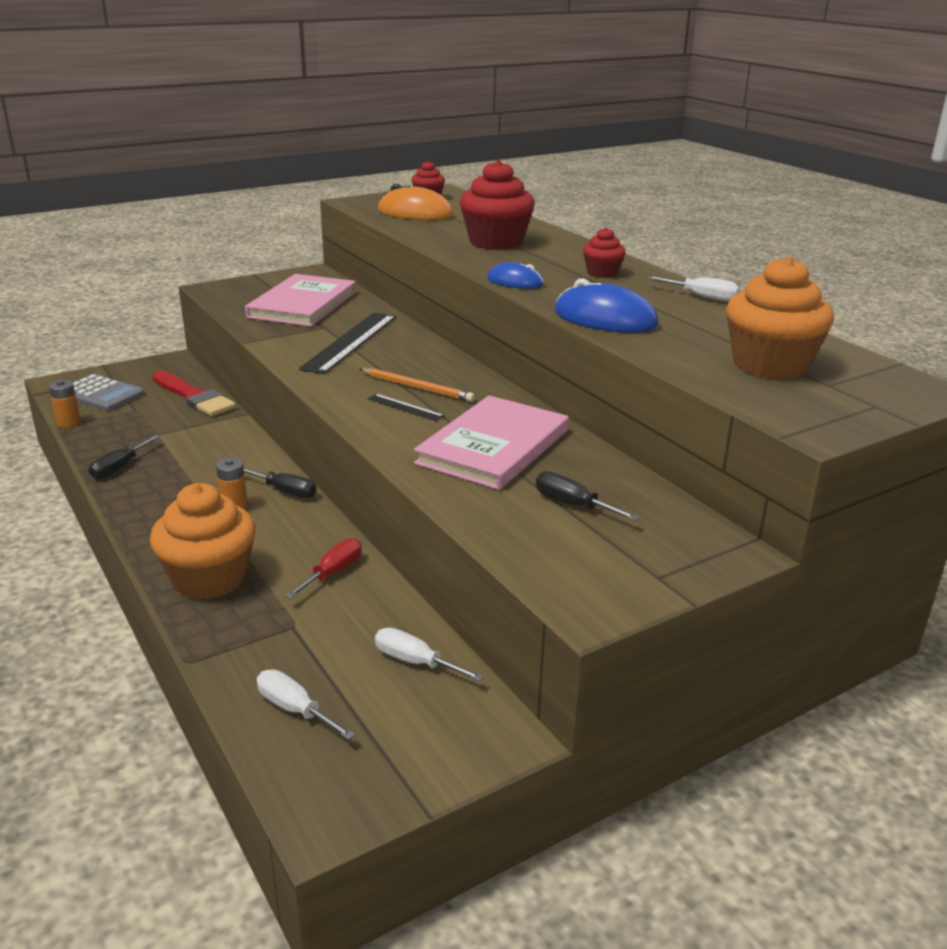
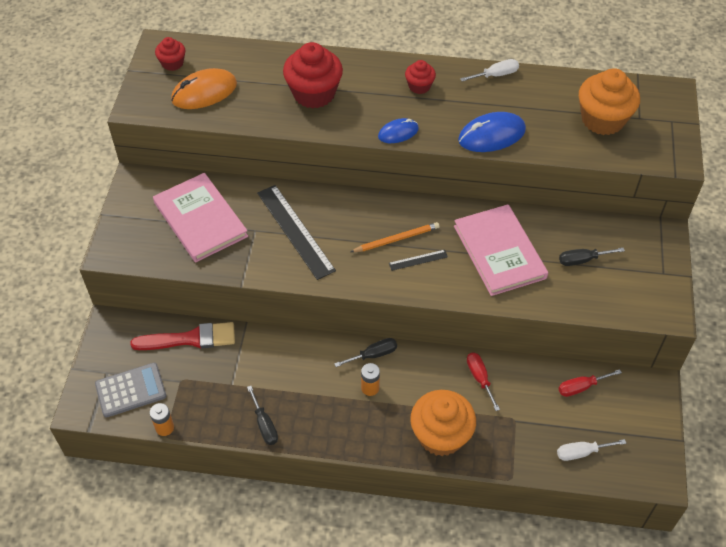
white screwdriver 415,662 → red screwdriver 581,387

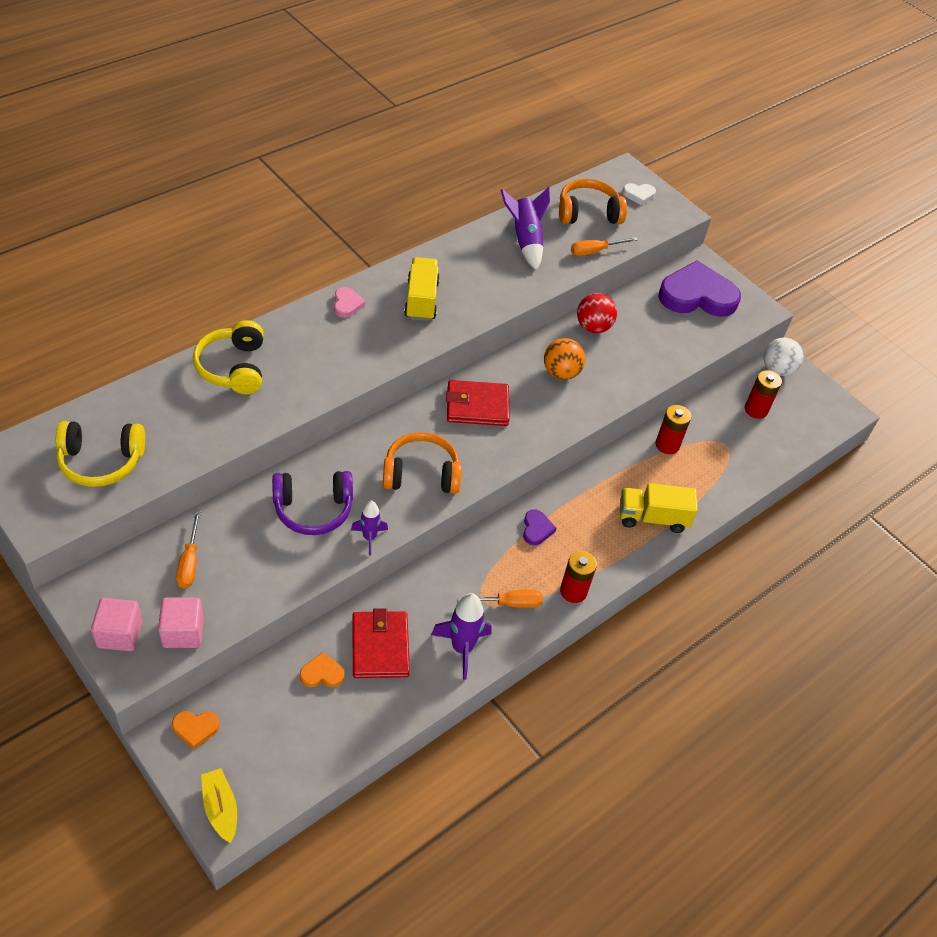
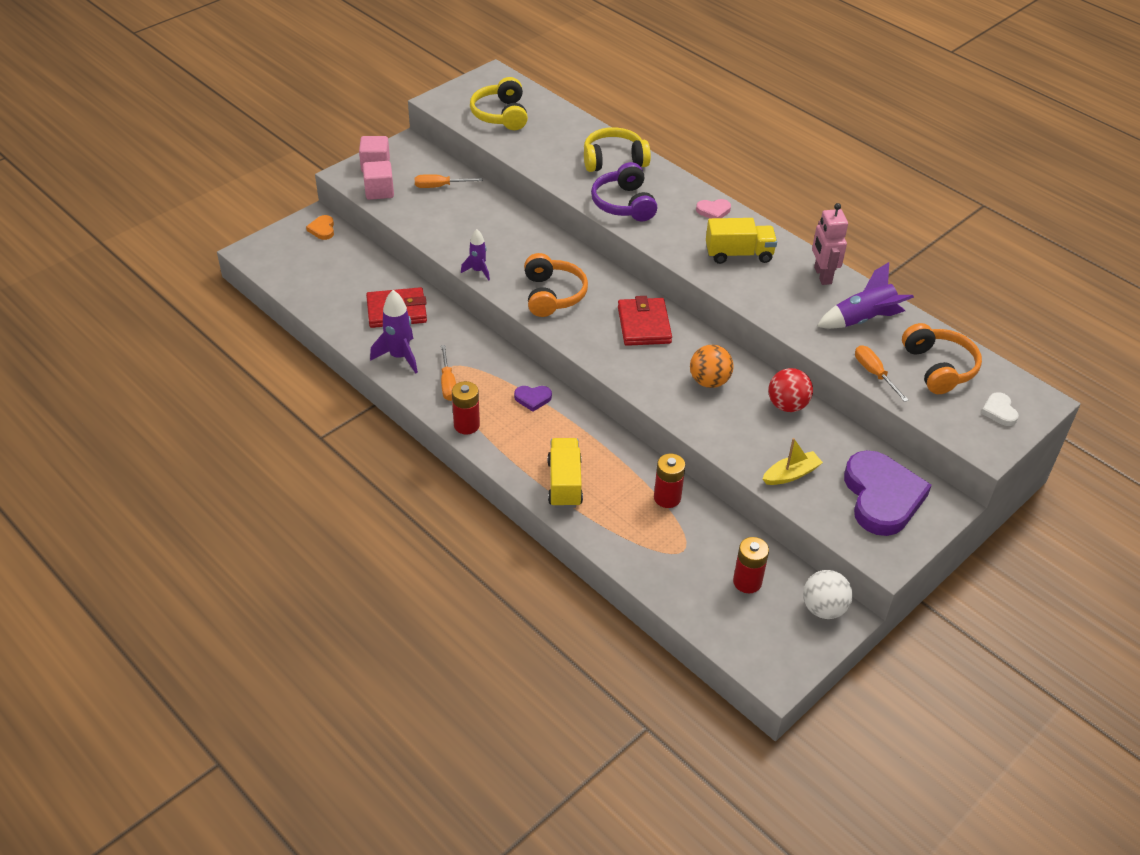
purple headphones 313,509 → purple headphones 624,204, moved
orange heart 322,673 → -
yellow boat 220,808 → yellow boat 791,474, moved
- → pink robot 822,275

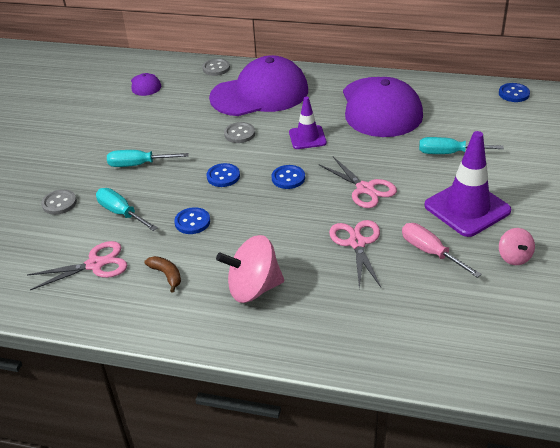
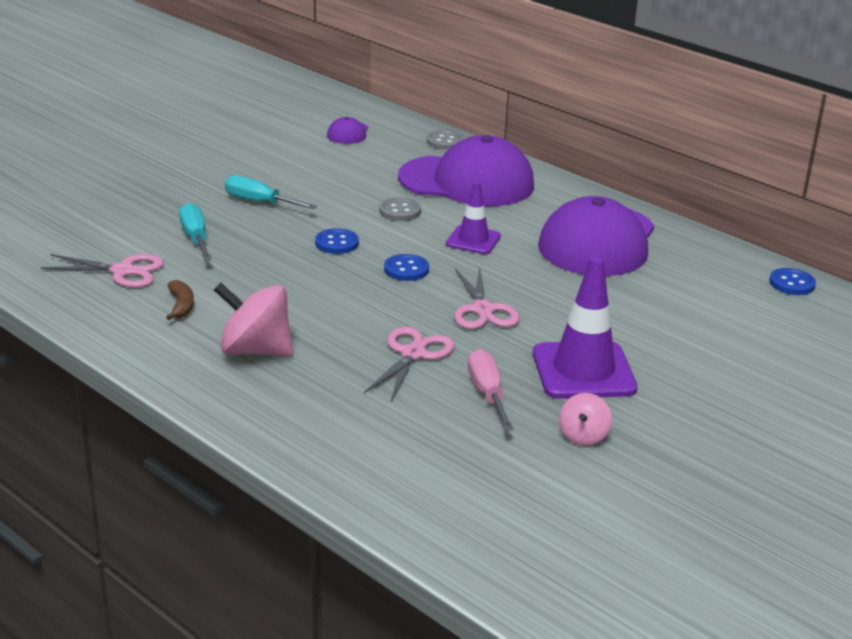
turquoise screwdriver 449,153 → -
grey button 59,203 → -
blue button 192,222 → -

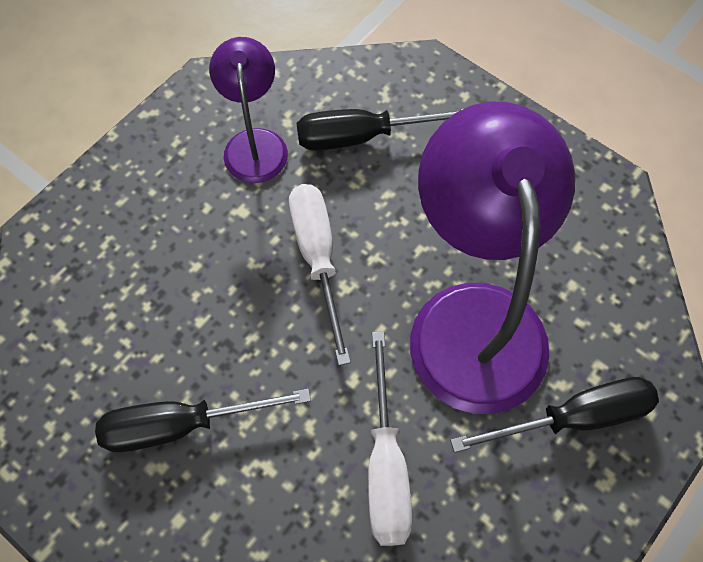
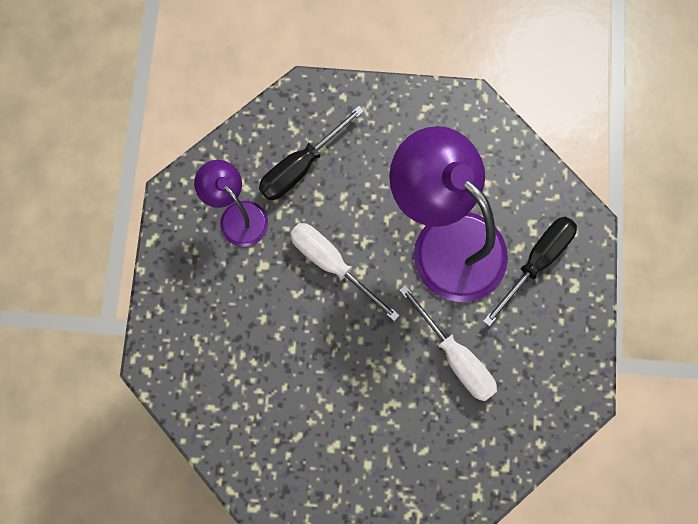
black screwdriver 181,425 → -

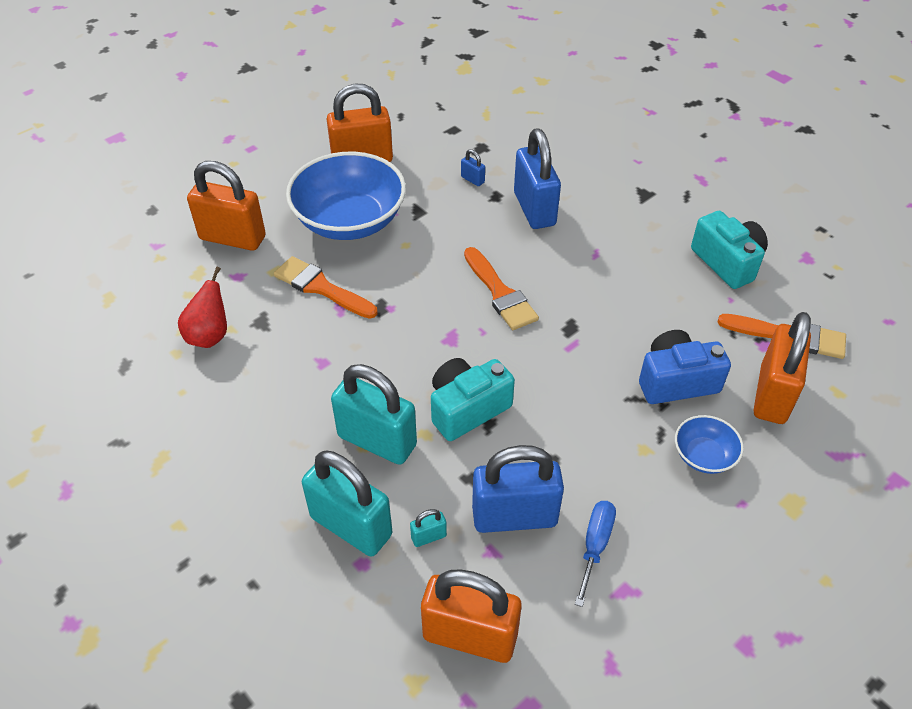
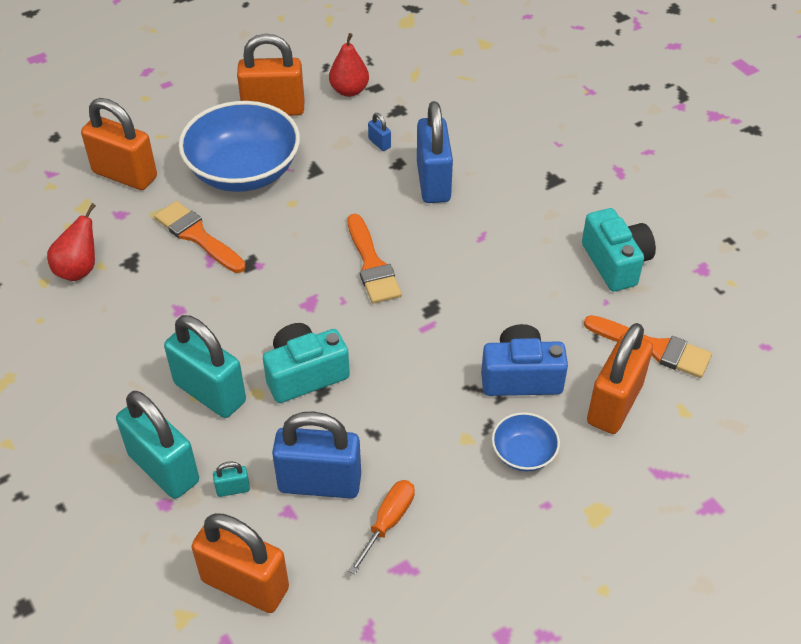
blue screwdriver 595,545 → orange screwdriver 388,522
- → red pear 349,90

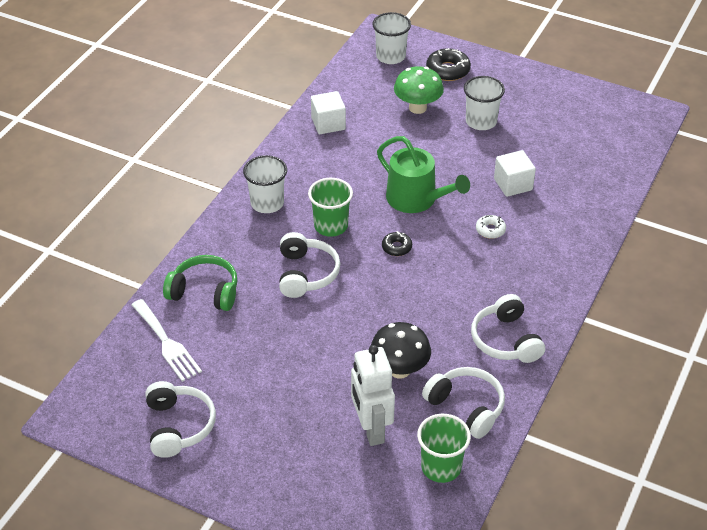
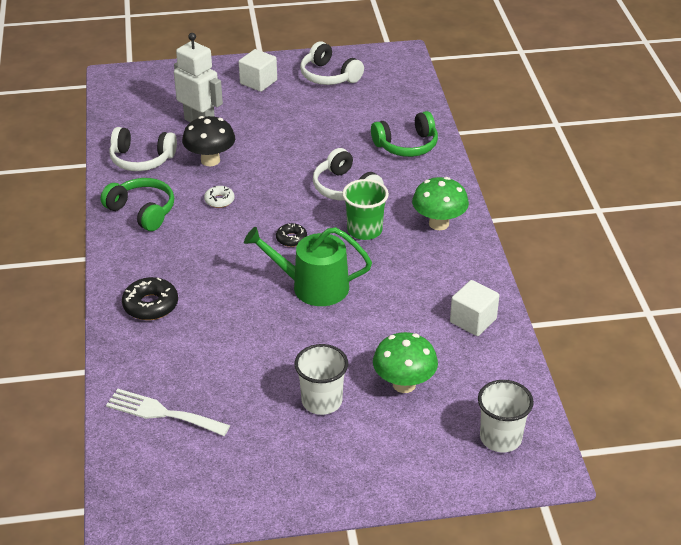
black donut 448,70 → black donut 150,305, moved
white cube 513,184 → white cube 258,82, moved
white cup 267,203 → green mushroom 439,223
white donut 490,230 → white donut 219,200, moved
white headphones 505,340 → green headphones 142,211
white fork 167,343 → white fork 162,413, moved
green cup 441,467 → -

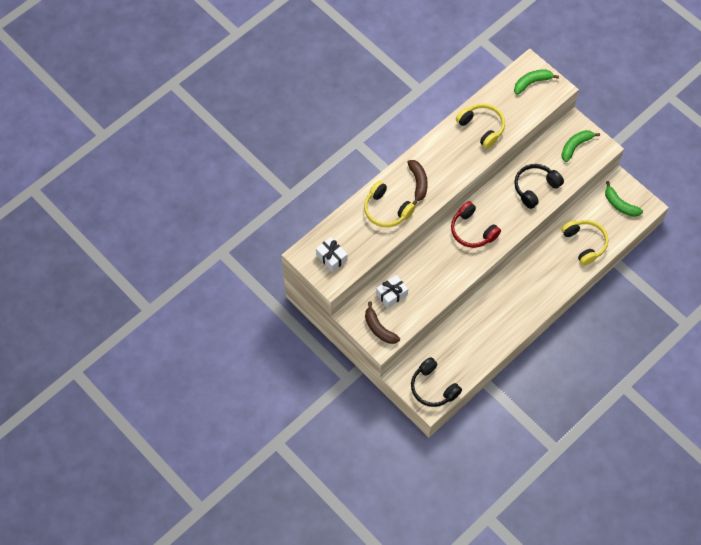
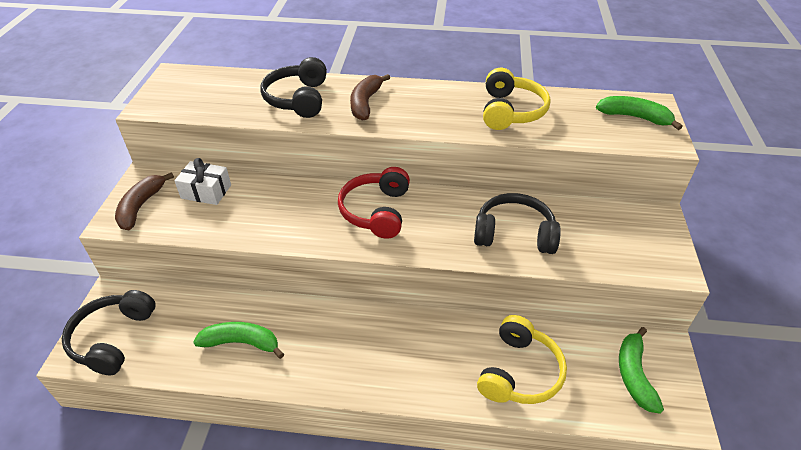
green banana 575,146 → green banana 241,343, moved
brown banana 418,183 → brown banana 366,103, 150 degrees clockwise
yellow headphones 386,210 → black headphones 298,99
white gift 331,257 → -

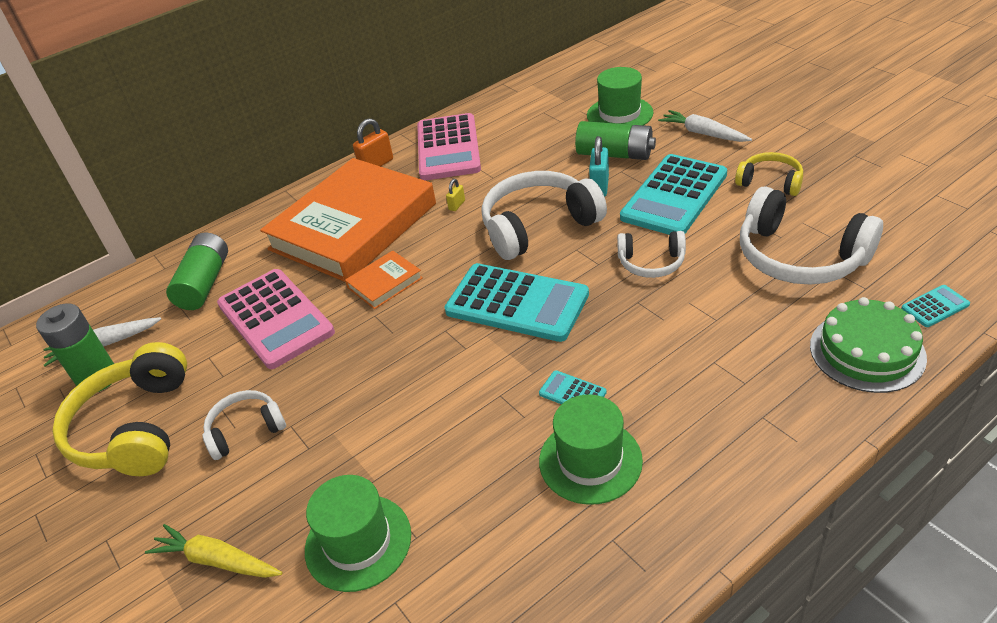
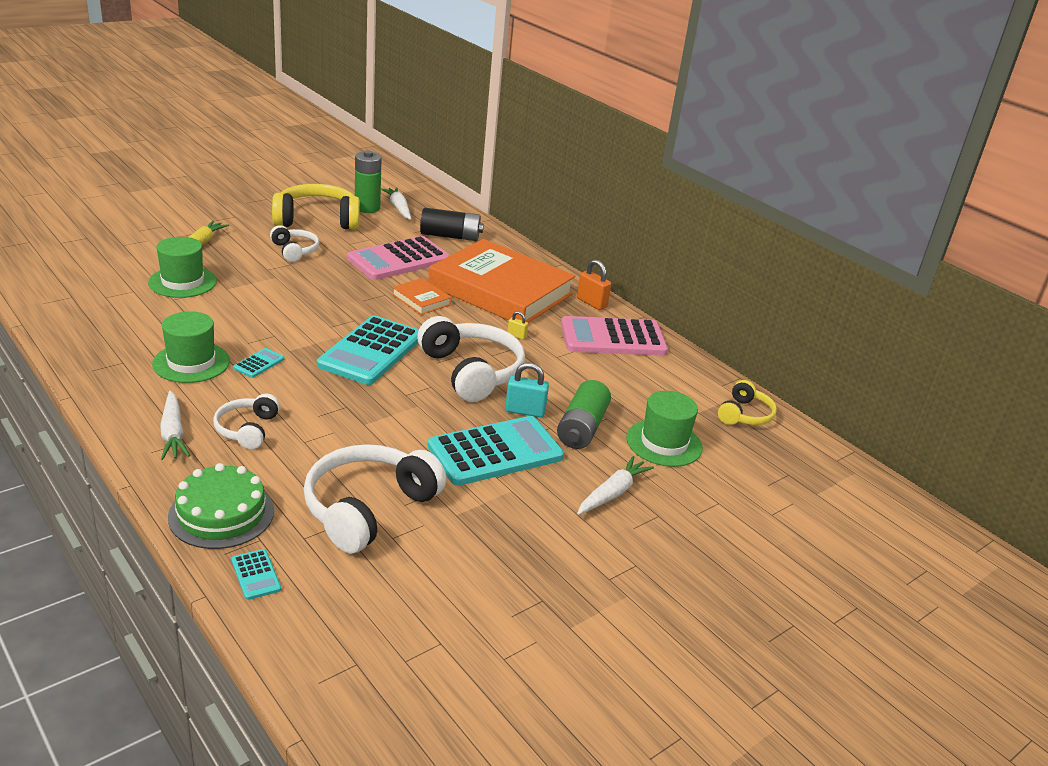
yellow headphones 770,182 → yellow headphones 745,415, moved
turquoise calculator 674,196 → turquoise calculator 495,452, 120 degrees clockwise
white headphones 651,263 → white headphones 247,429, moved
green battery 205,283 → black battery 450,236
- → white carrot 173,433

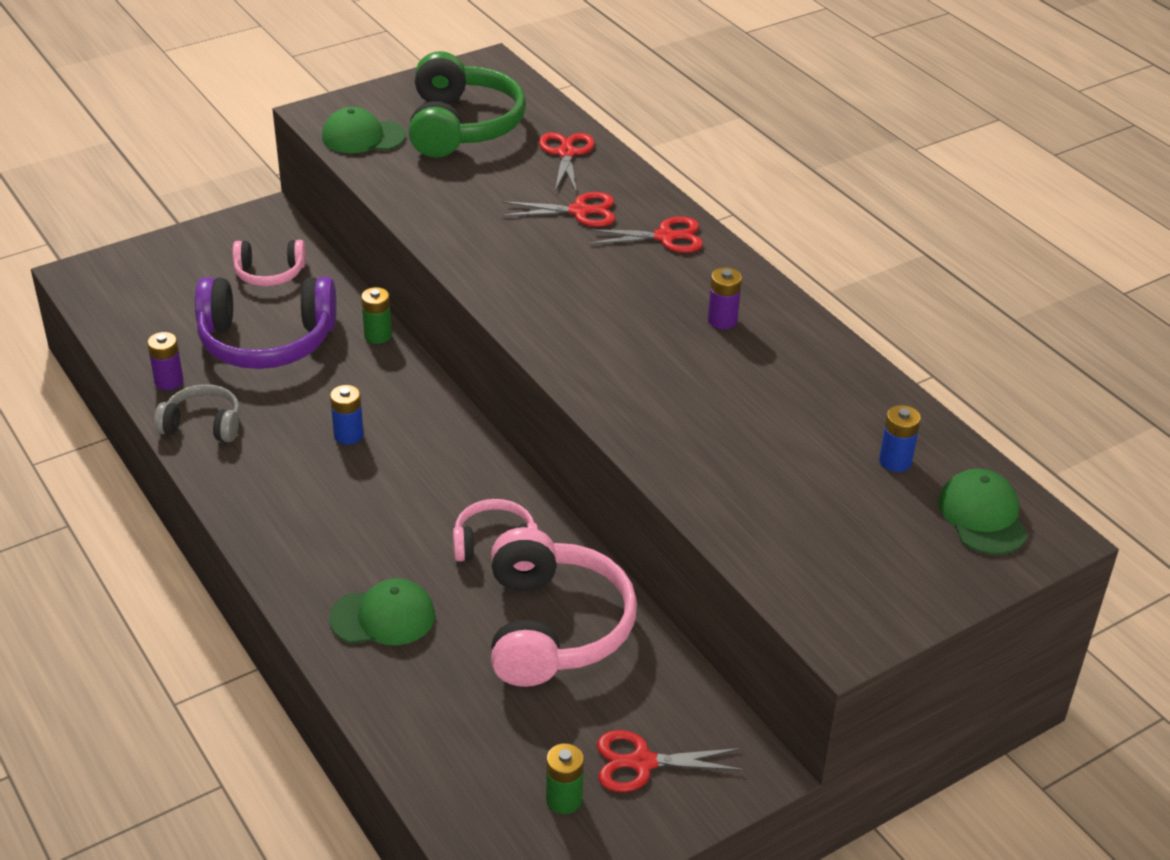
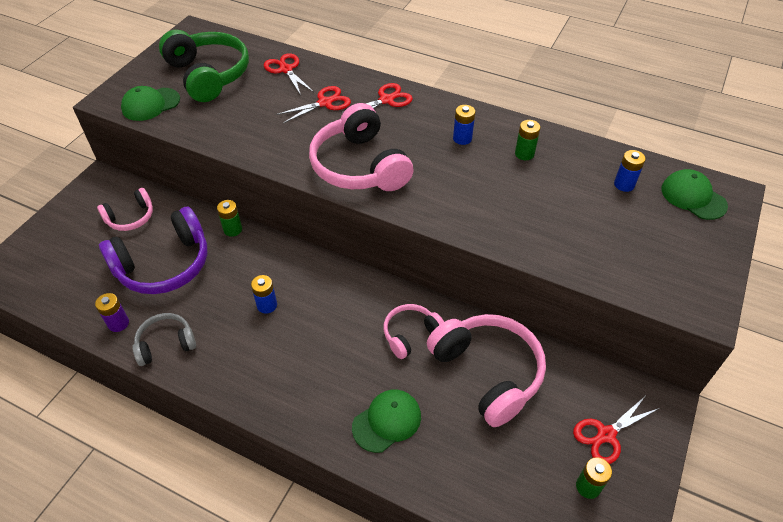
purple battery 722,320 → blue battery 462,138
- → pink headphones 359,166
- → green battery 524,154

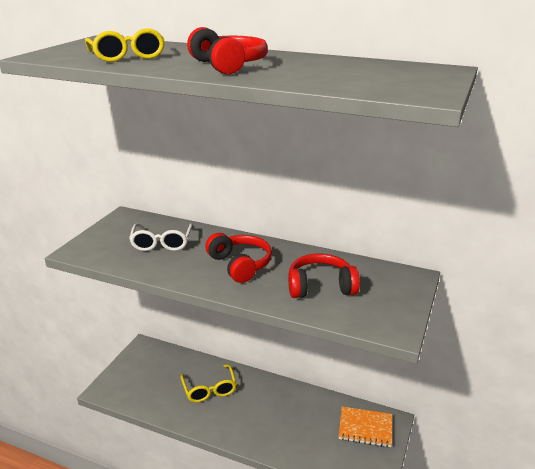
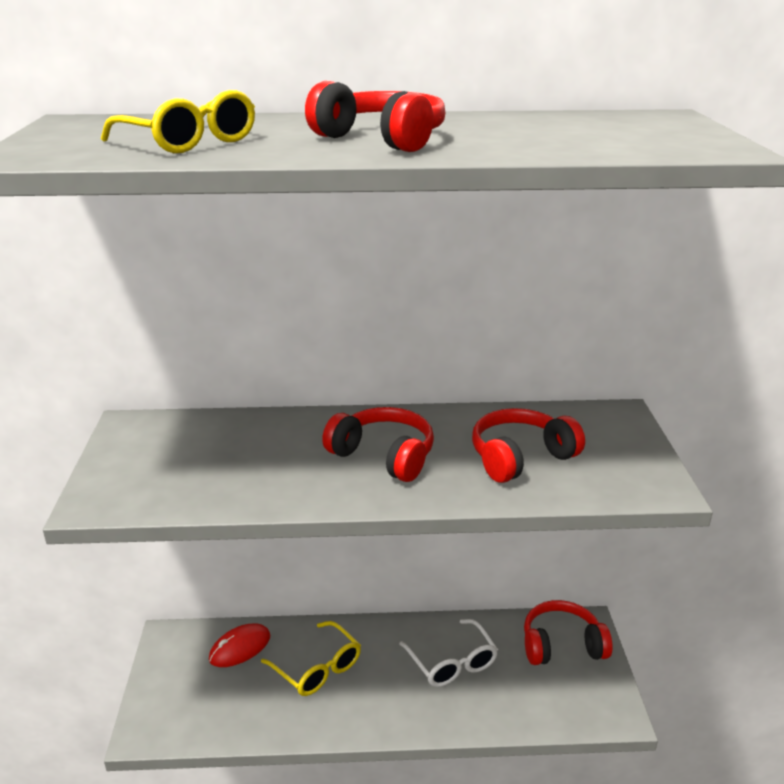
white glasses 162,243 → white glasses 452,663, moved
orange notebook 365,428 → red headphones 562,645
- → red mouse 240,648

